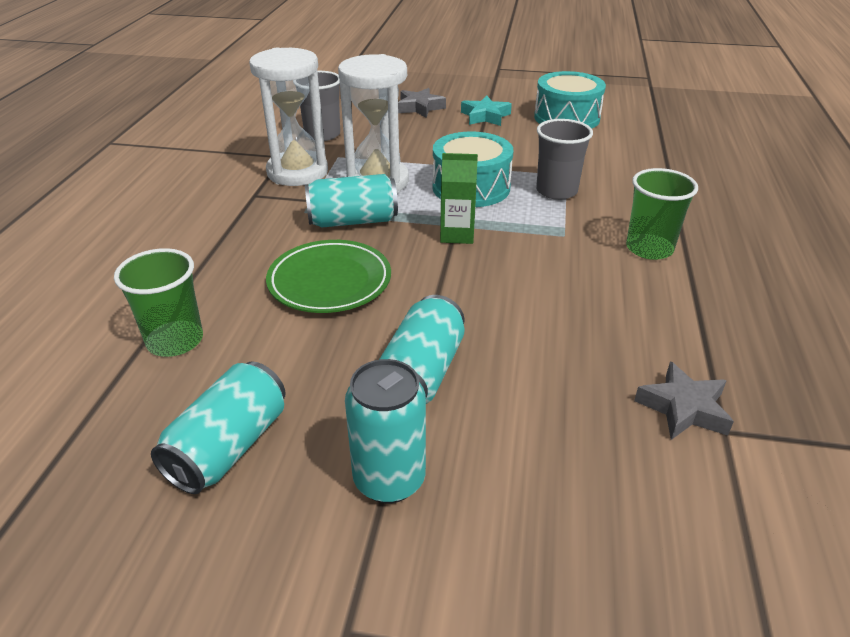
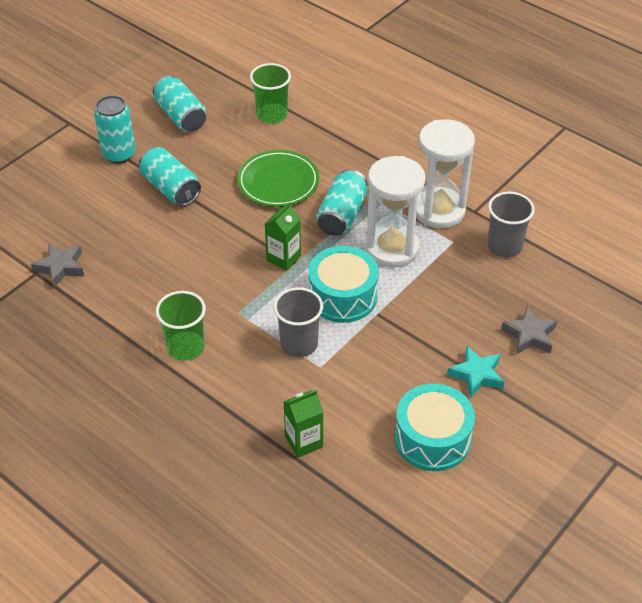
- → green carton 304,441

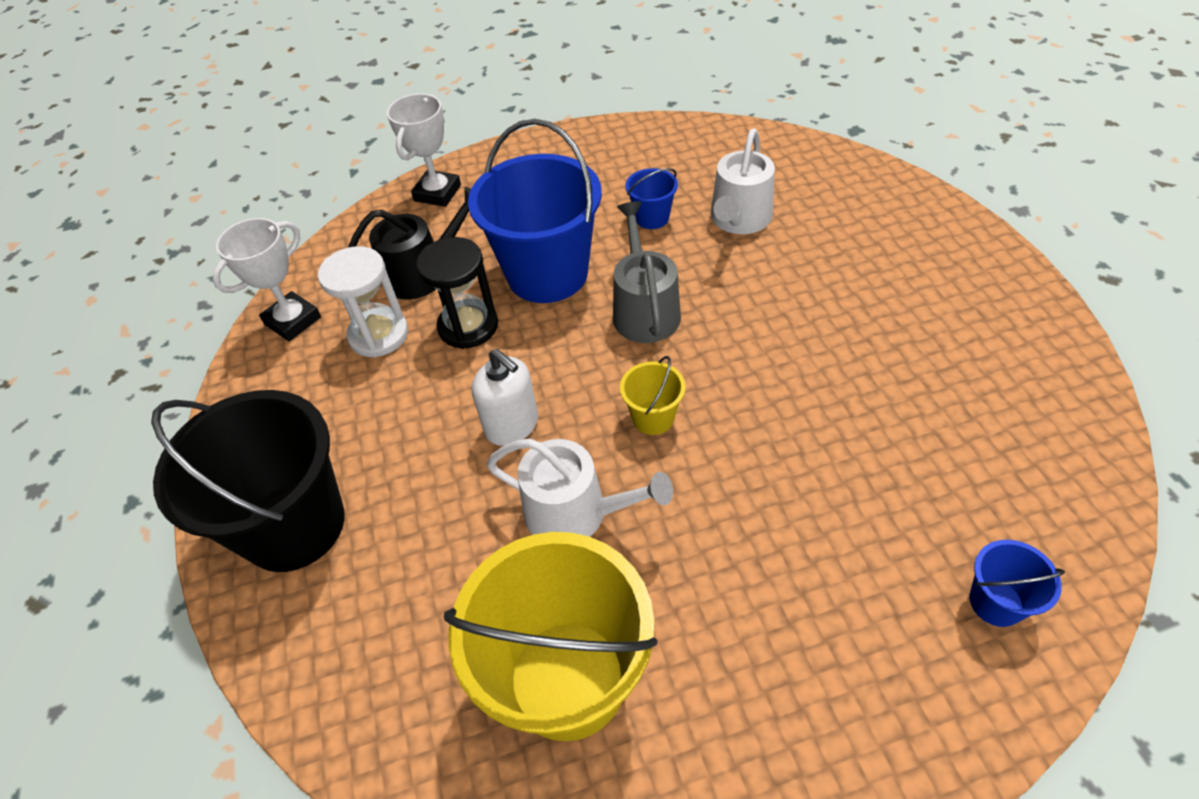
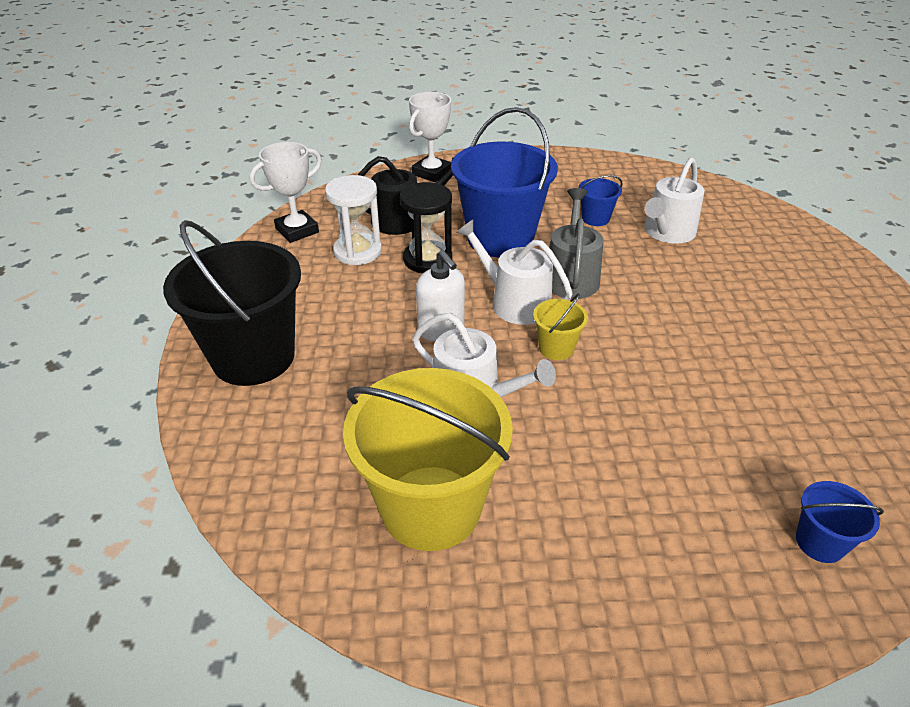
- → white watering can 514,302

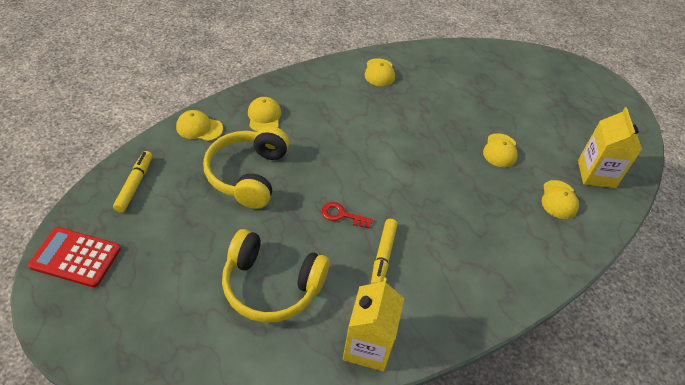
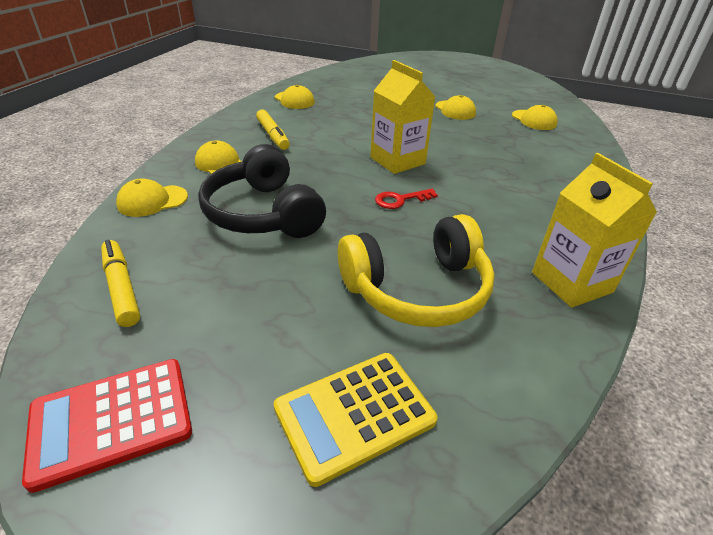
yellow carton 596,174 → yellow carton 397,161, moved
yellow headphones 248,175 → black headphones 263,213
yellow marker 383,255 → yellow marker 273,135, moved
- → yellow calculator 354,414

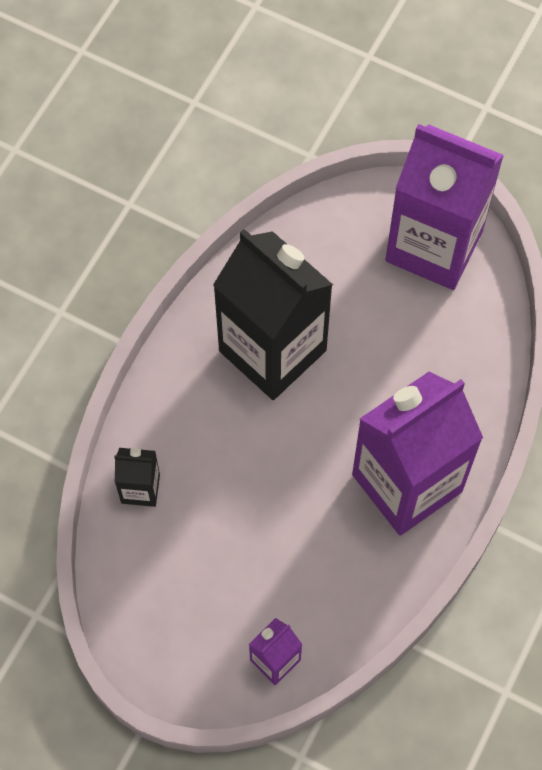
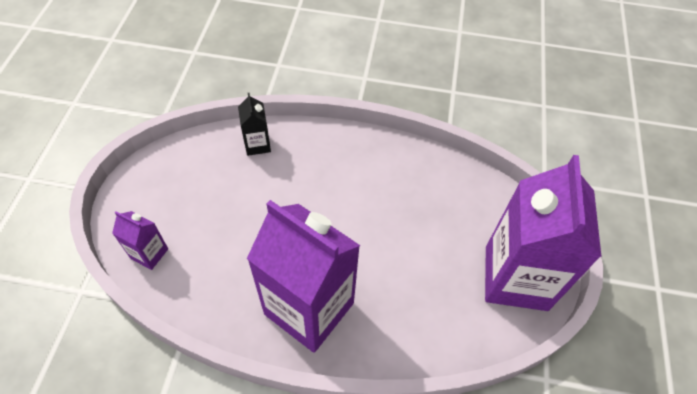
black carton 272,351 → -

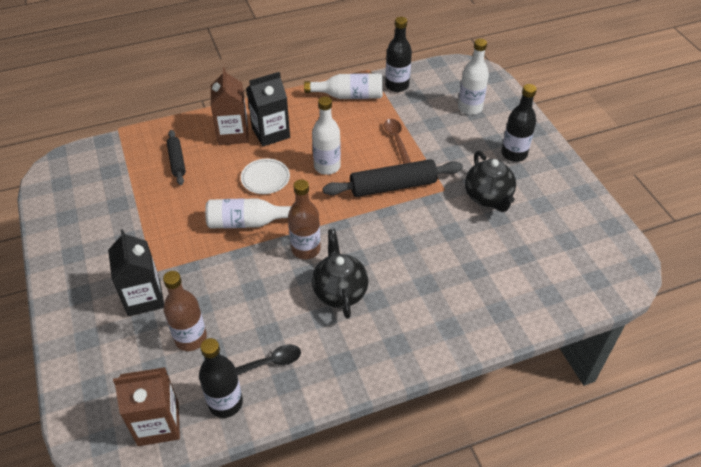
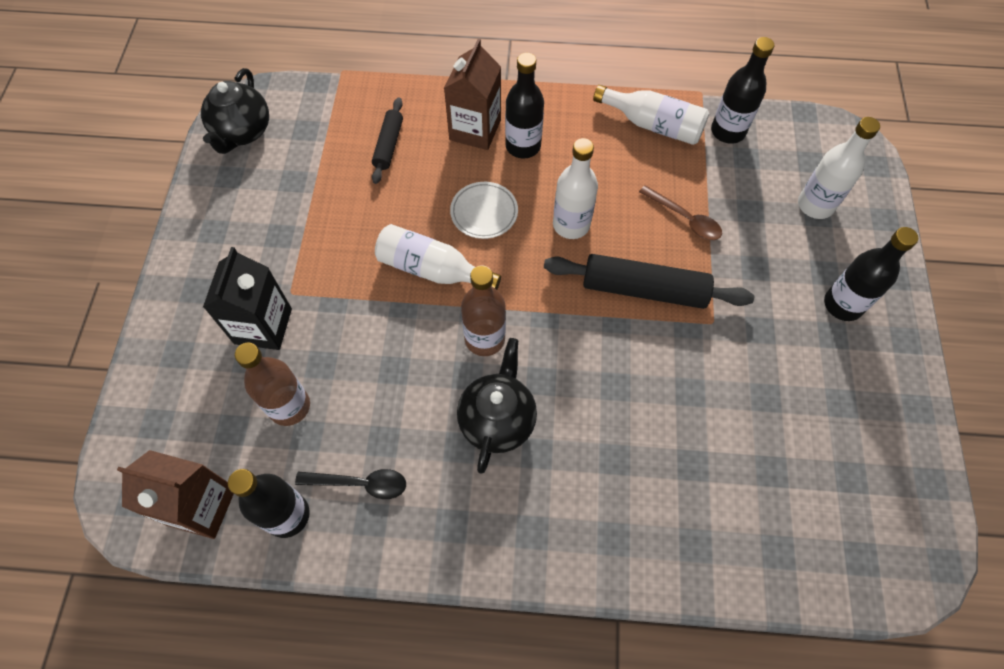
black carton 271,133 → black bottle 523,146
brown spoon 396,140 → brown spoon 684,219, 120 degrees clockwise
black teapot 488,198 → black teapot 242,133, moved

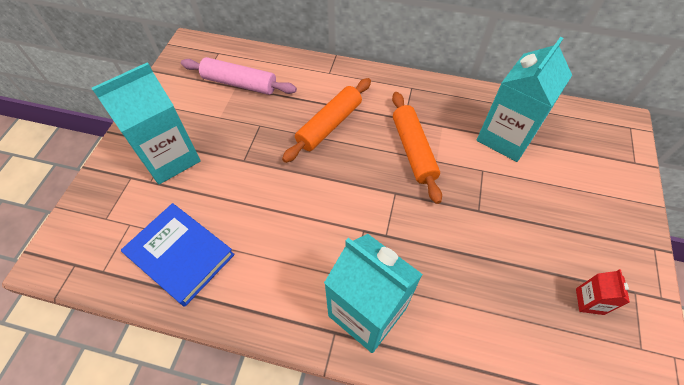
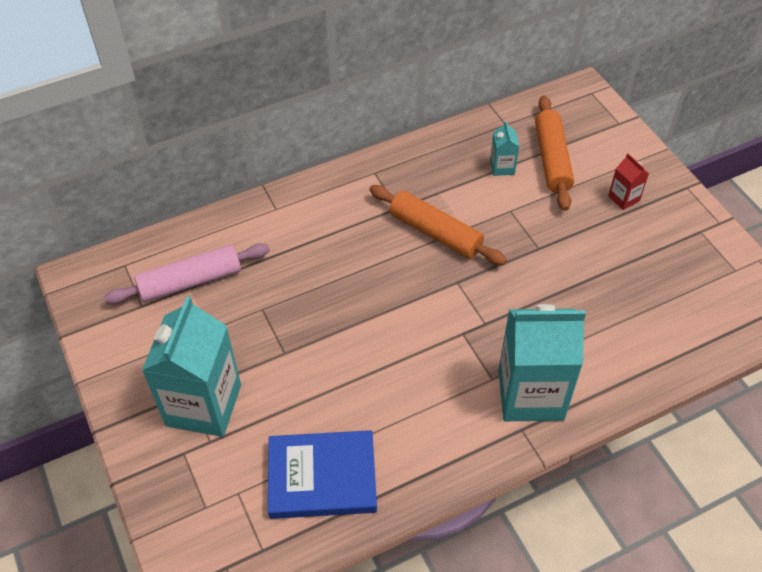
turquoise carton 505,137 → turquoise carton 502,167, x0.44
orange rolling pin 329,125 → orange rolling pin 552,159, moved
red carton 589,301 → red carton 624,198, moved

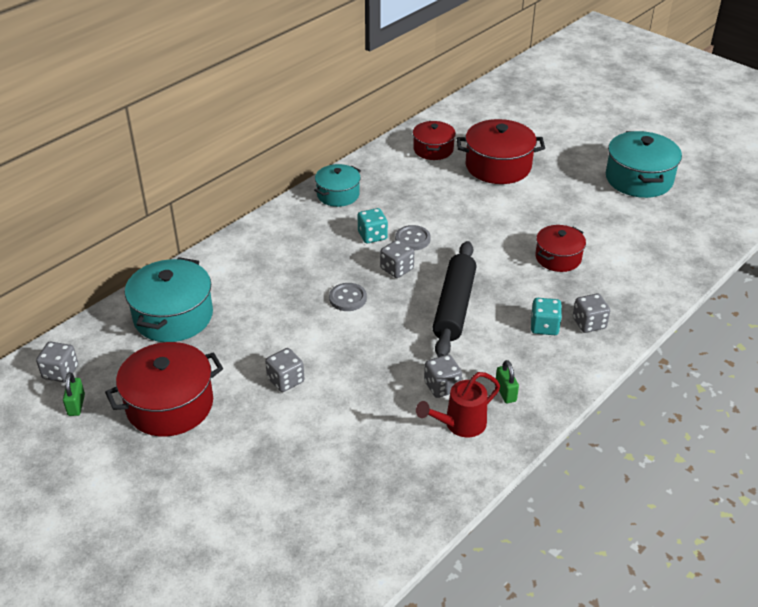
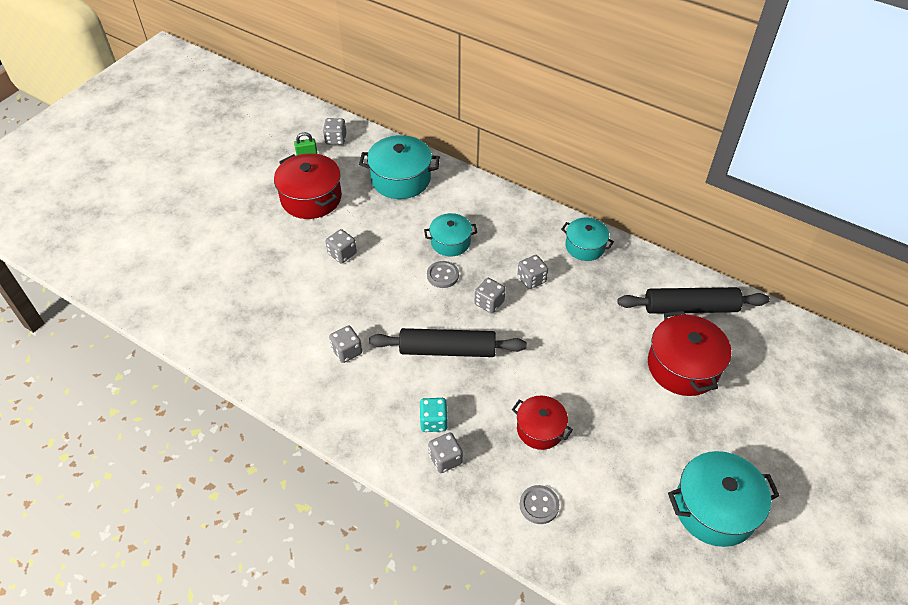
red pot 433,149 → black rolling pin 690,308
turquoise dice 372,236 → grey dice 531,279
grey button 412,239 → grey button 539,505, moved
green padlock 505,392 → -
red watering can 460,424 → -
- → turquoise pot 450,242

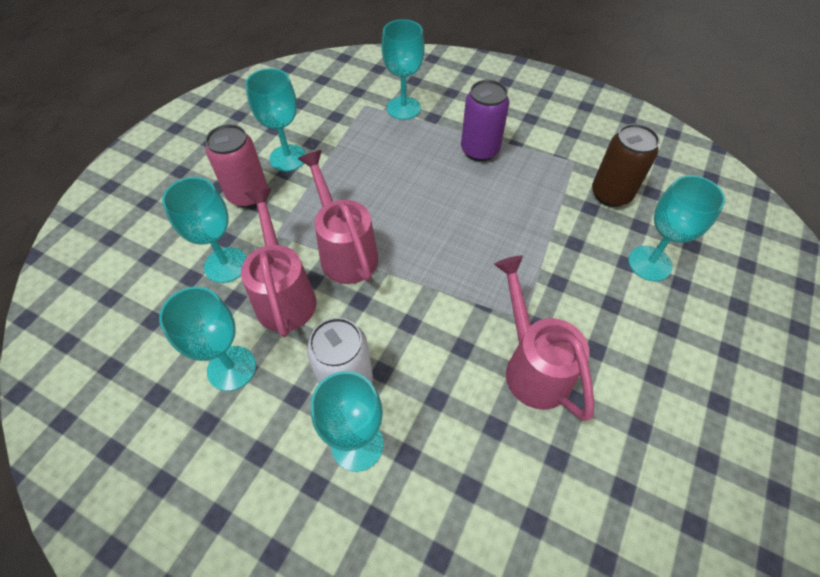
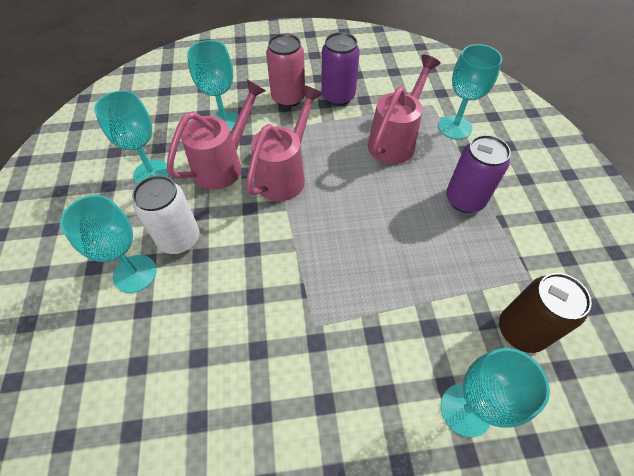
turquoise goblet 288,158 → purple can 338,97
pink watering can 532,365 → pink watering can 395,140, moved

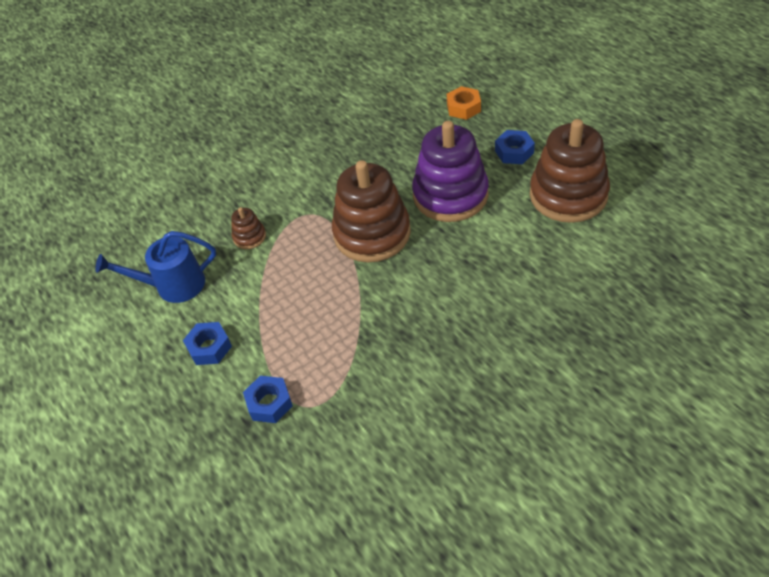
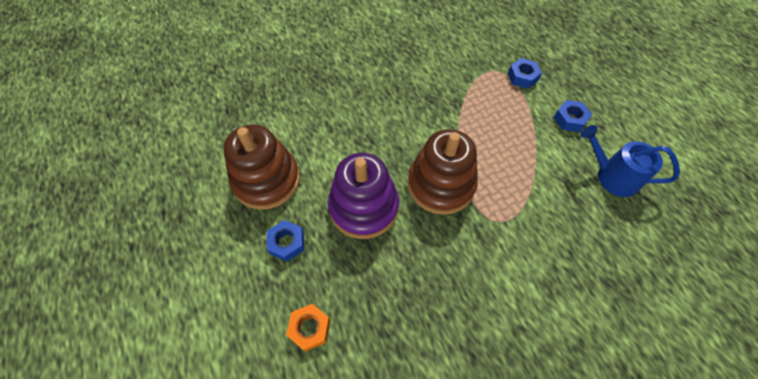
brown stacking toy 249,237 → -
blue watering can 174,285 → blue watering can 612,176, 150 degrees counterclockwise

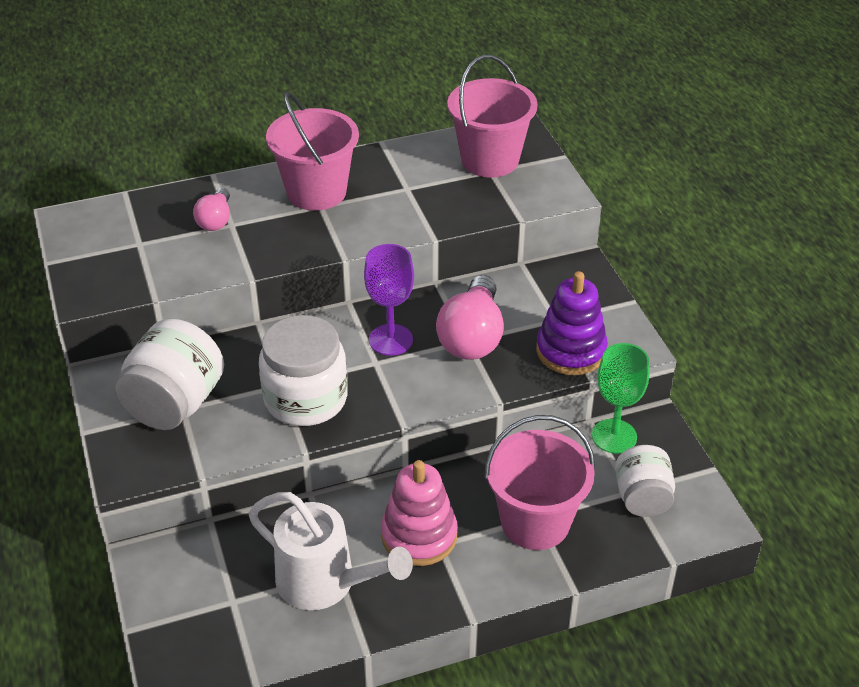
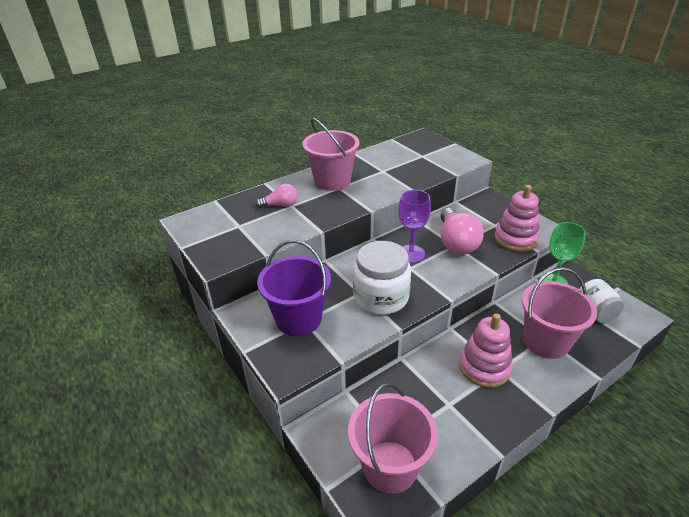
pink bucket 490,160 → pink bucket 390,466, moved
pink light bulb 216,220 → pink light bulb 280,205, 90 degrees counterclockwise
purple stacking toy 571,351 → pink stacking toy 515,239
white jar 175,404 → purple bucket 298,319
white watering can 326,583 → -

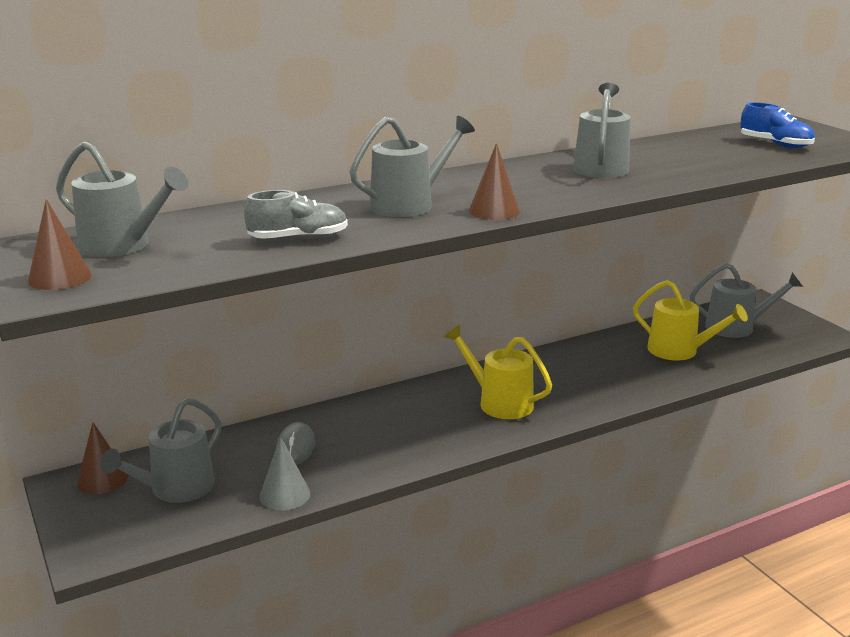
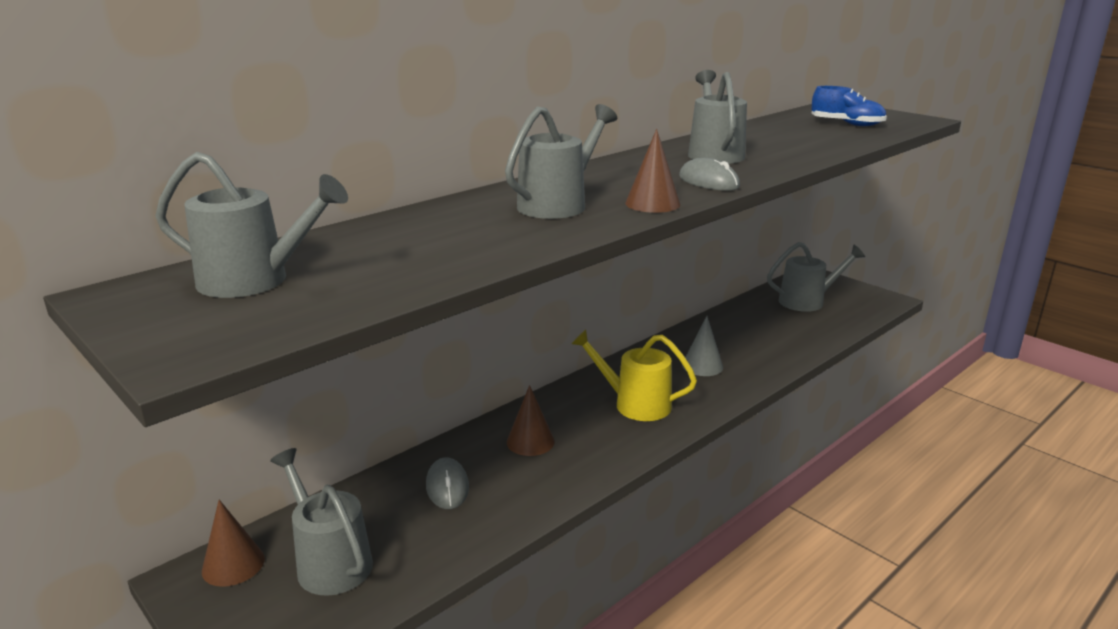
grey shoe 298,239 → -
brown cone 59,277 → brown cone 530,441, moved
yellow watering can 679,351 → -
grey watering can 175,489 → grey watering can 329,561, 120 degrees clockwise
grey cone 284,495 → grey cone 702,366, moved
- → grey mouse 708,182

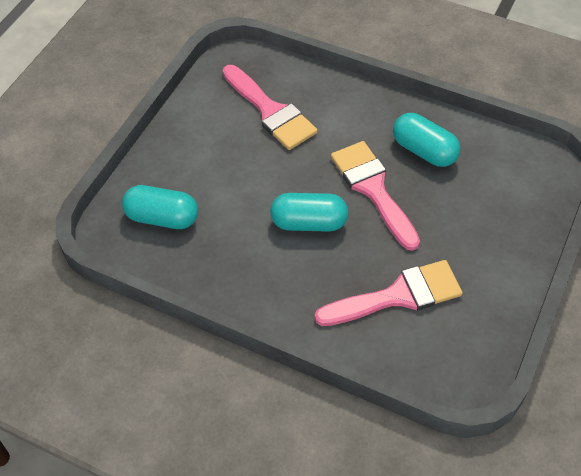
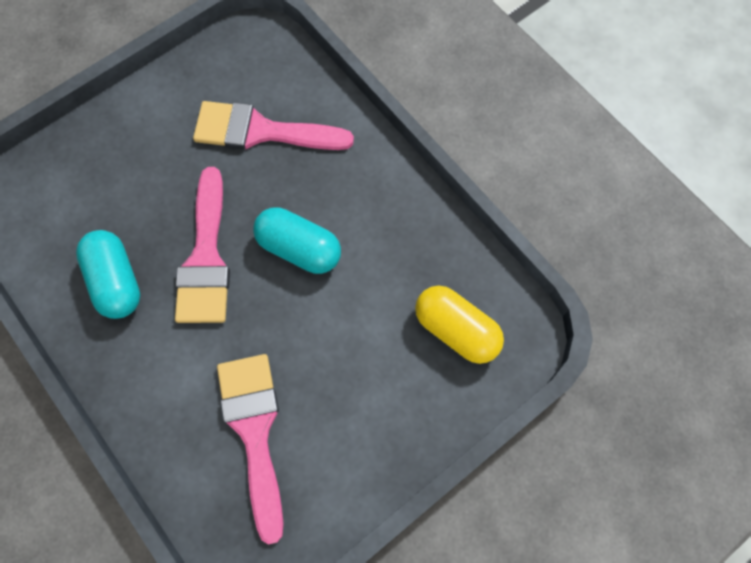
turquoise capsule 162,218 → yellow capsule 456,330

